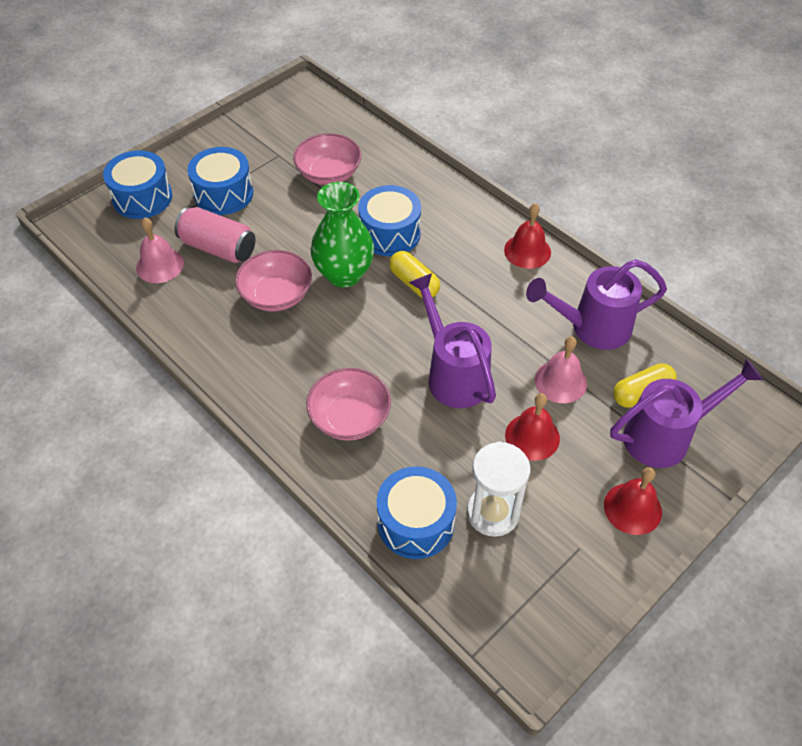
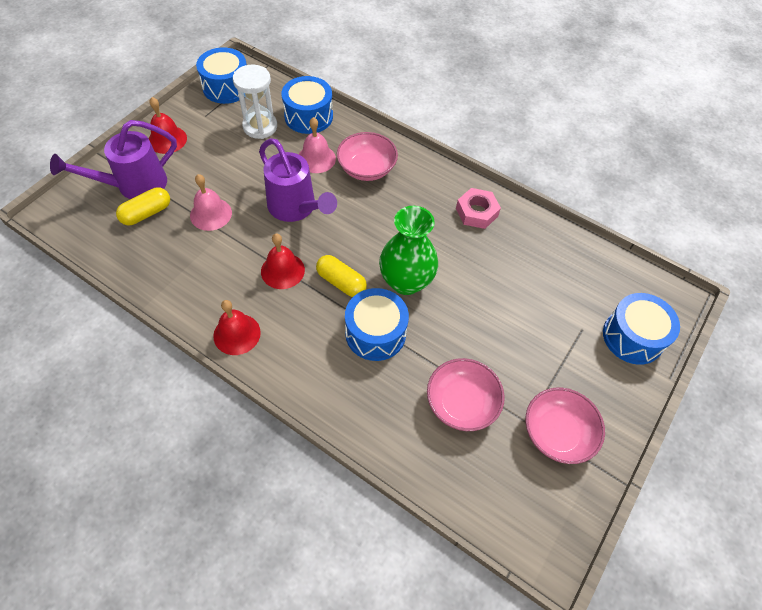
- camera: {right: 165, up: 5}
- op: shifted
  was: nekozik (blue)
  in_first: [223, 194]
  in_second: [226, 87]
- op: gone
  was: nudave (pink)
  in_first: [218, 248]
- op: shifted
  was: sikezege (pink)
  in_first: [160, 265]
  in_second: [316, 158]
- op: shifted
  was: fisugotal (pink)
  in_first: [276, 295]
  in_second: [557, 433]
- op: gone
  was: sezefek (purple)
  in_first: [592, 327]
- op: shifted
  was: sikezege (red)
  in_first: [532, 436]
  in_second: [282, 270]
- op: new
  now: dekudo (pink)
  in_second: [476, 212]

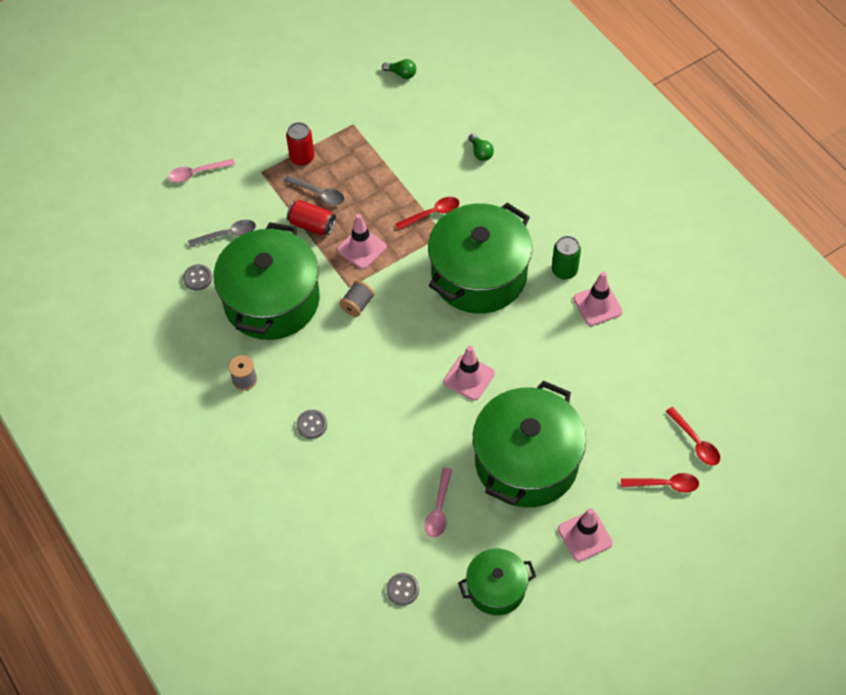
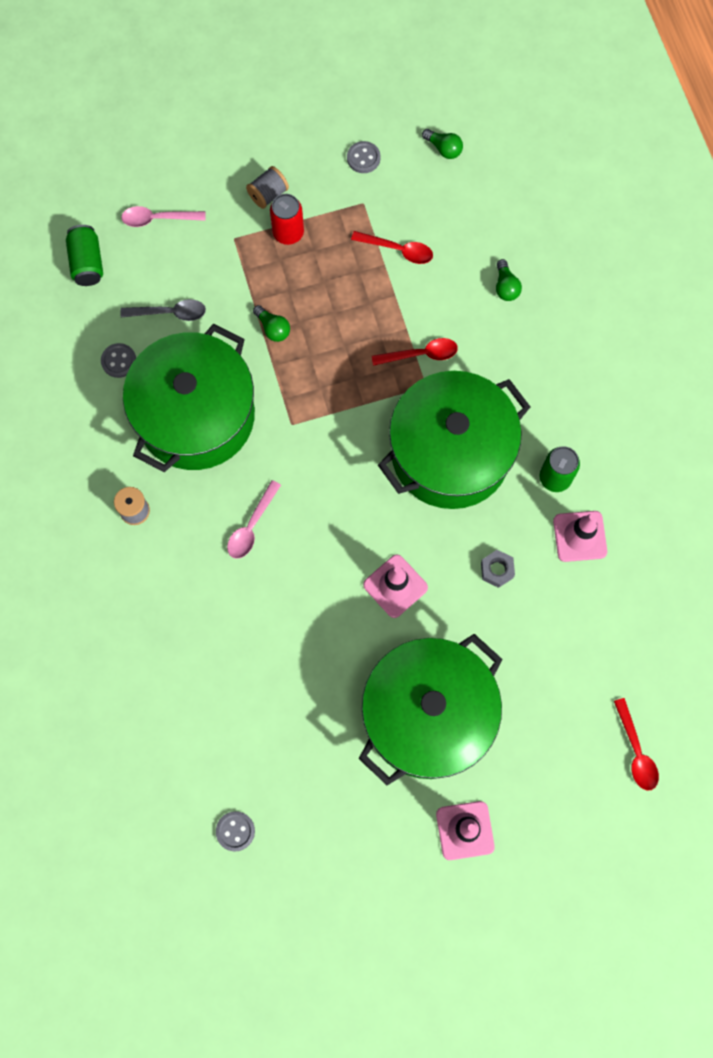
- camera: {right: 15, up: 15}
- op: gone
  was: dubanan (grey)
  in_first: [319, 194]
- op: swapped
  was: nudave (red)
  now: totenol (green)
  in_first: [312, 225]
  in_second: [273, 328]
- op: gone
  was: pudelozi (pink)
  in_first: [361, 248]
- op: shifted
  was: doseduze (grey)
  in_first: [357, 305]
  in_second: [268, 194]
- op: shifted
  was: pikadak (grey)
  in_first: [312, 425]
  in_second: [363, 158]
- op: shifted
  was: dubanan (pink)
  in_first: [439, 509]
  in_second: [251, 526]
- op: shifted
  was: dubanan (red)
  in_first: [665, 484]
  in_second: [398, 250]
- op: gone
  was: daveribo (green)
  in_first: [496, 588]
- op: new
  now: nudave (green)
  in_second: [87, 263]
- op: new
  now: dekudo (grey)
  in_second: [497, 570]

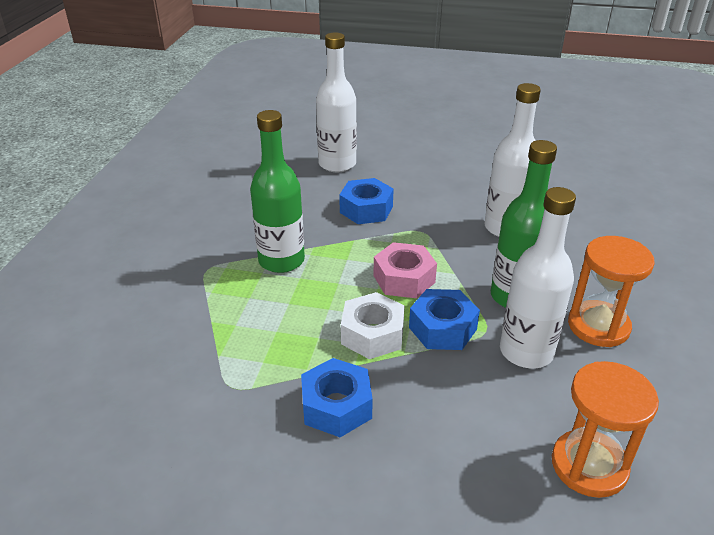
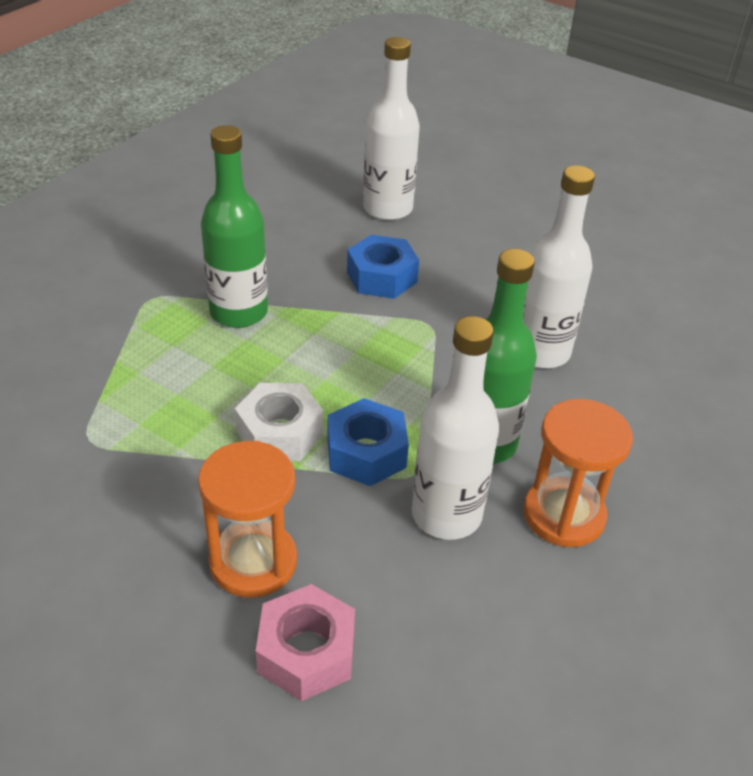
- camera: {right: 20, up: 5}
- op: shifted
  was: dekudo (pink)
  in_first: [404, 279]
  in_second: [306, 652]
- op: gone
  was: dekudo (blue)
  in_first: [336, 406]
- op: shifted
  was: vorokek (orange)
  in_first: [589, 465]
  in_second: [253, 562]

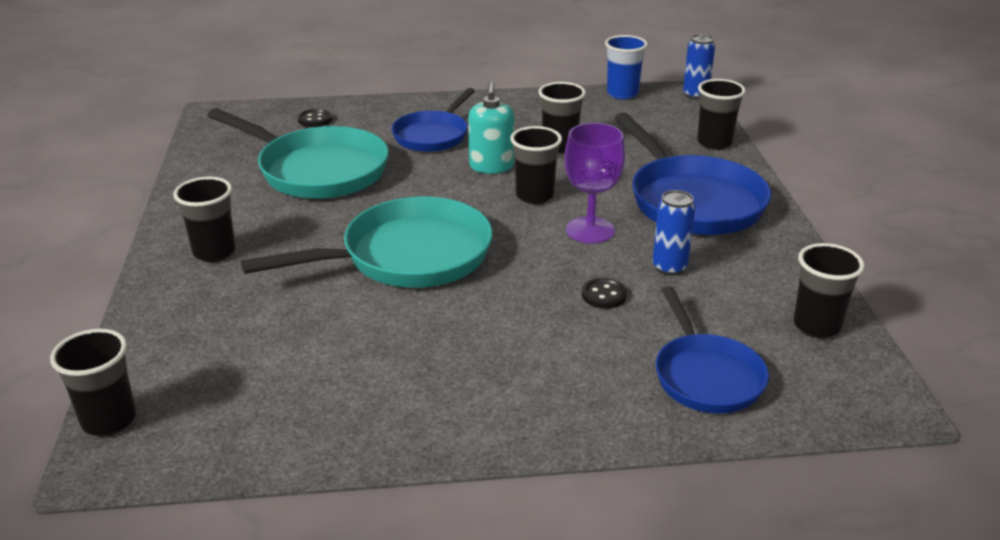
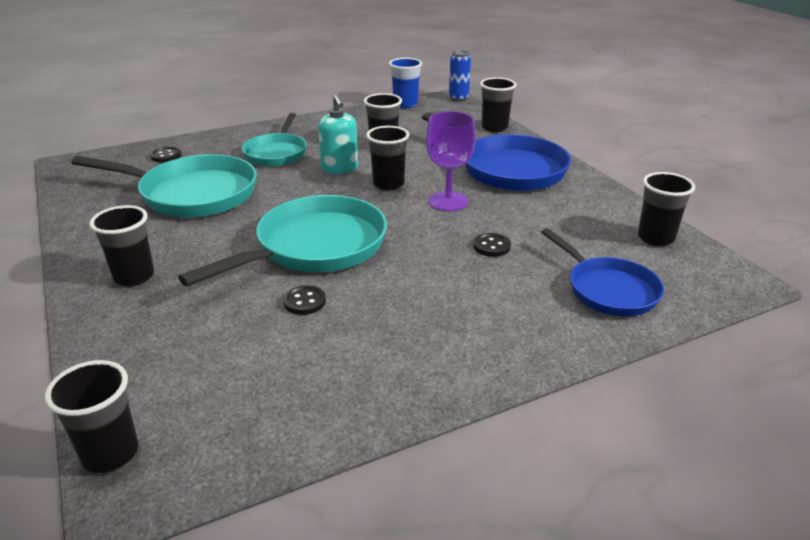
- camera: {right: -20, up: 0}
- op: repainted
  was: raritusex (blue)
  now: raritusex (turquoise)
  in_first: [433, 135]
  in_second: [276, 153]
- op: gone
  was: nudave (blue)
  in_first: [669, 268]
- op: new
  now: pikadak (black)
  in_second: [304, 302]

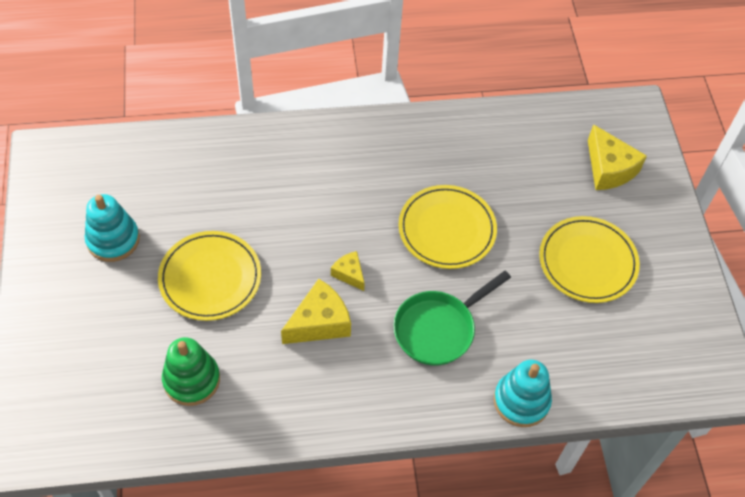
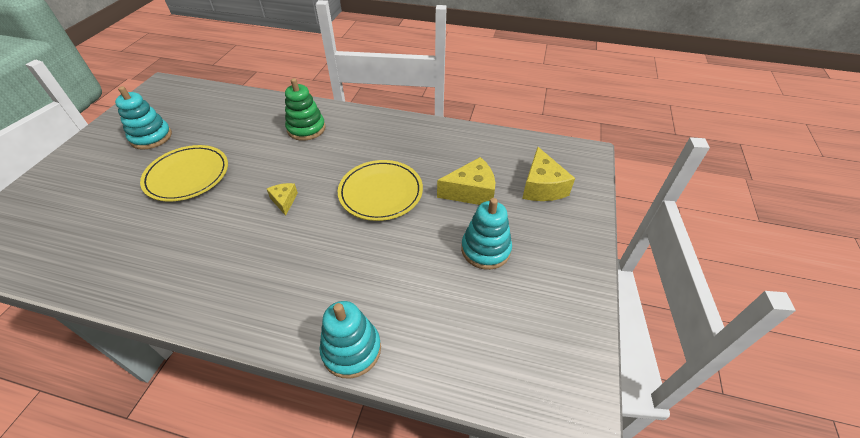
- camera: {right: 25, up: -10}
- op: swapped
  was: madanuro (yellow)
  now: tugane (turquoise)
  in_first: [587, 262]
  in_second: [485, 249]
- op: gone
  was: raritusex (green)
  in_first: [438, 328]
- op: shifted
  was: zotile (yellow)
  in_first: [319, 322]
  in_second: [471, 192]
- op: shifted
  was: tugane (green)
  in_first: [191, 380]
  in_second: [306, 129]

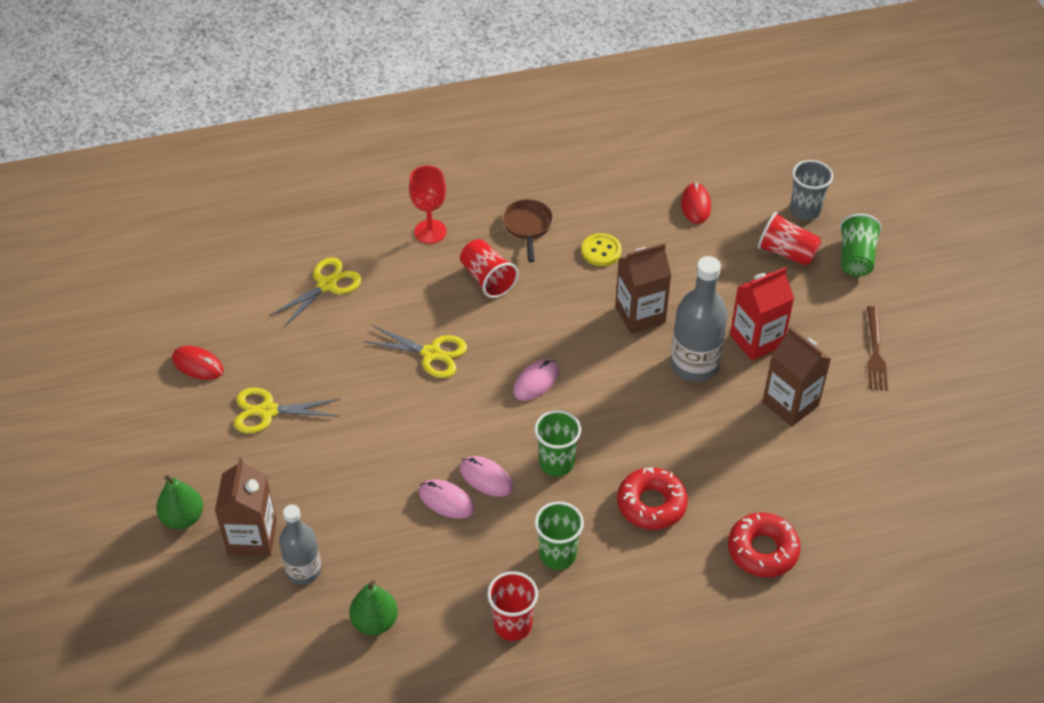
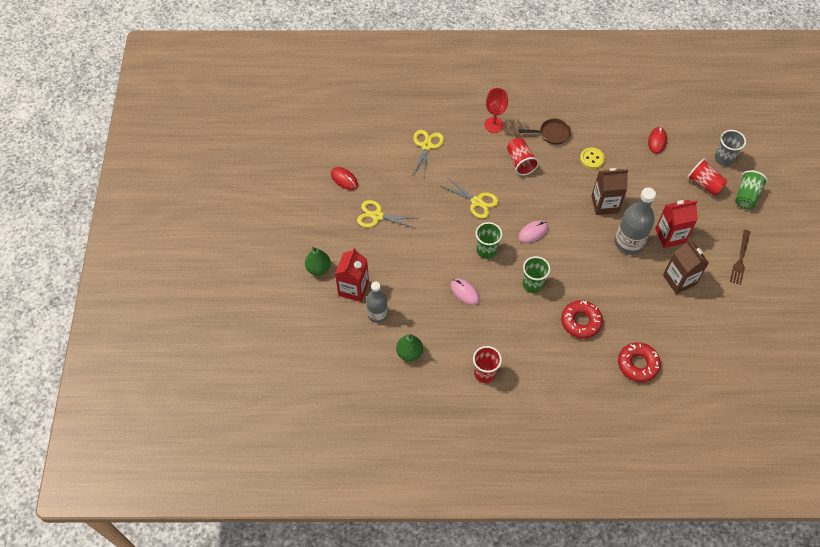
- camera: {right: 15, up: 10}
- op: rotated
  was: raritusex (brown)
  in_first: [527, 226]
  in_second: [552, 134]
  clockwise: 75
- op: rotated
  was: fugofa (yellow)
  in_first: [327, 285]
  in_second: [426, 146]
  clockwise: -45
- op: gone
  was: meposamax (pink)
  in_first: [486, 478]
- op: repainted
  was: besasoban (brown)
  now: besasoban (red)
  in_first: [252, 537]
  in_second: [353, 288]
- op: shifted
  was: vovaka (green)
  in_first: [558, 555]
  in_second: [486, 250]

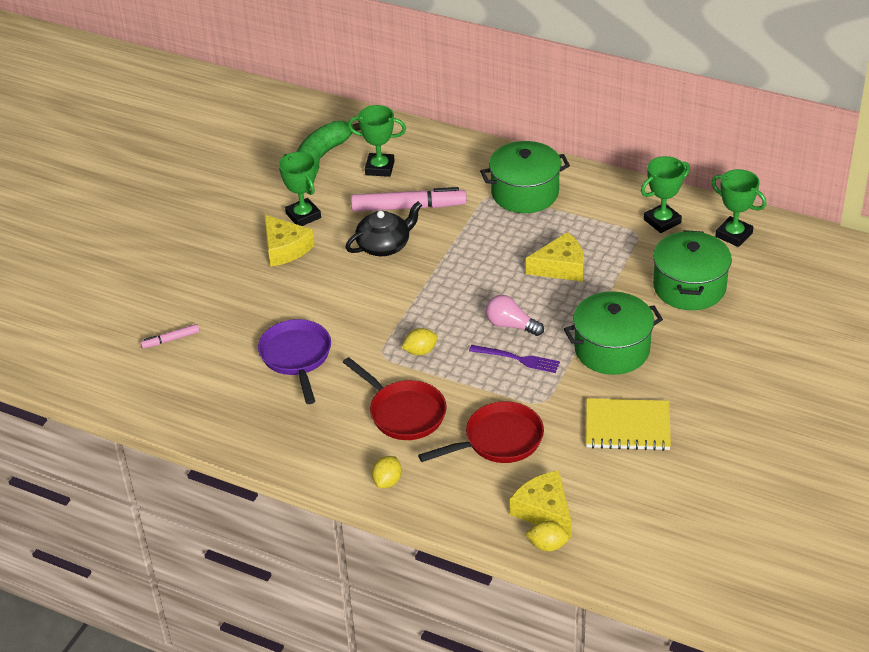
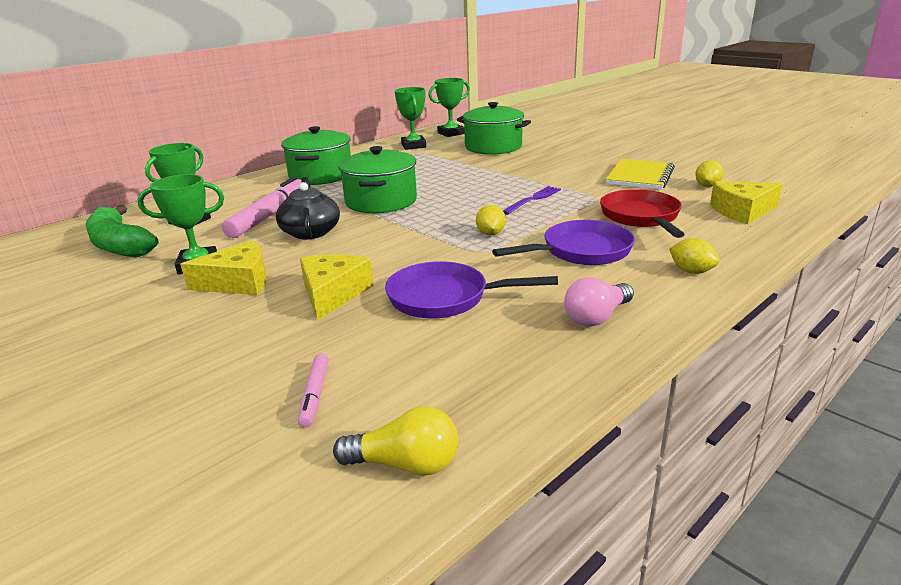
- camera: {right: -70, up: -15}
- op: shifted
  was: zotile (yellow)
  in_first: [561, 267]
  in_second: [333, 294]
- op: shifted
  was: daveribo (green)
  in_first: [612, 349]
  in_second: [381, 201]
- op: shifted
  was: totenol (pink)
  in_first: [511, 325]
  in_second: [597, 317]
- op: repainted
  was: raritusex (red)
  now: raritusex (purple)
  in_first: [404, 413]
  in_second: [581, 251]
- op: shifted
  was: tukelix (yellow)
  in_first: [547, 545]
  in_second: [707, 186]
- op: new
  now: totenol (yellow)
  in_second: [405, 464]

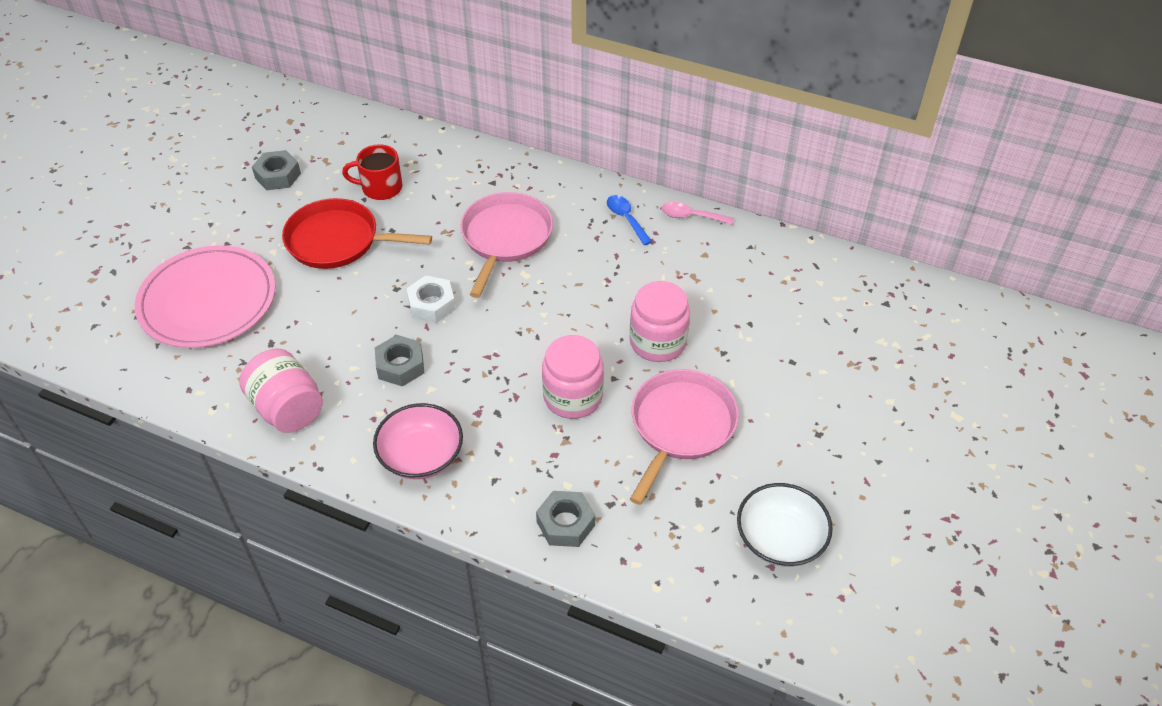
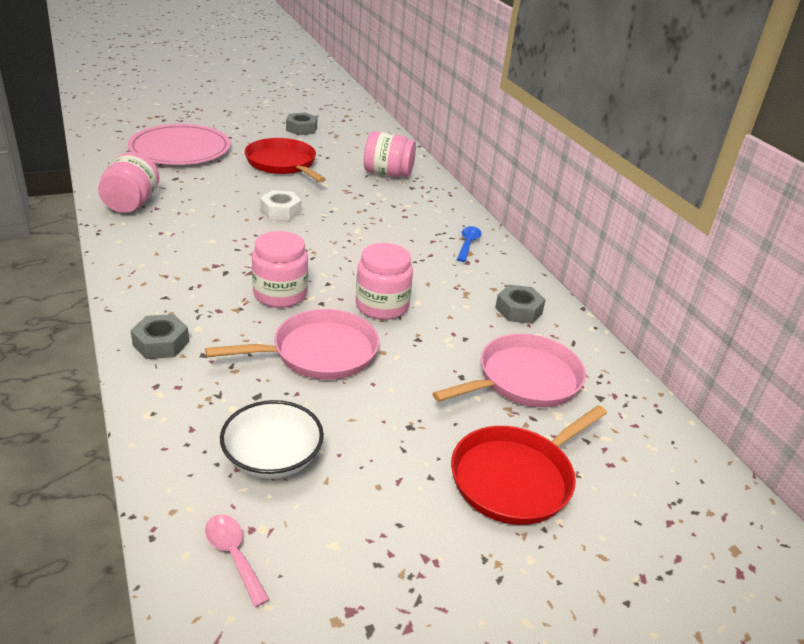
- camera: {right: 40, up: -15}
- op: gone
  was: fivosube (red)
  in_first: [380, 188]
- op: shifted
  was: raritusex (pink)
  in_first: [505, 238]
  in_second: [524, 379]
- op: shifted
  was: dubanan (pink)
  in_first: [691, 216]
  in_second: [234, 555]
- op: shifted
  was: dekudo (grey)
  in_first: [400, 366]
  in_second: [518, 310]
- op: gone
  was: fisugotal (pink)
  in_first: [421, 455]
- op: new
  now: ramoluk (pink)
  in_second: [388, 173]
- op: new
  now: raritusex (red)
  in_second: [515, 478]

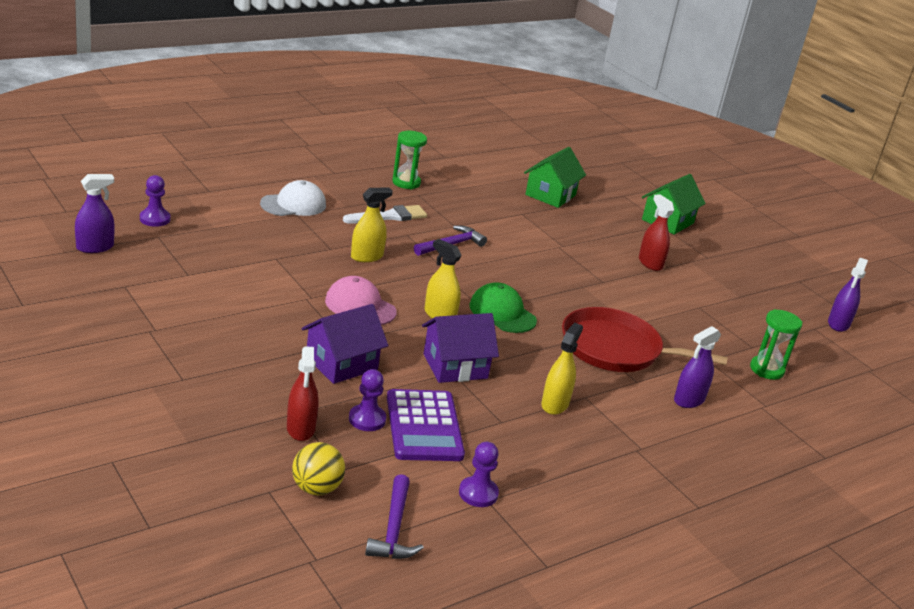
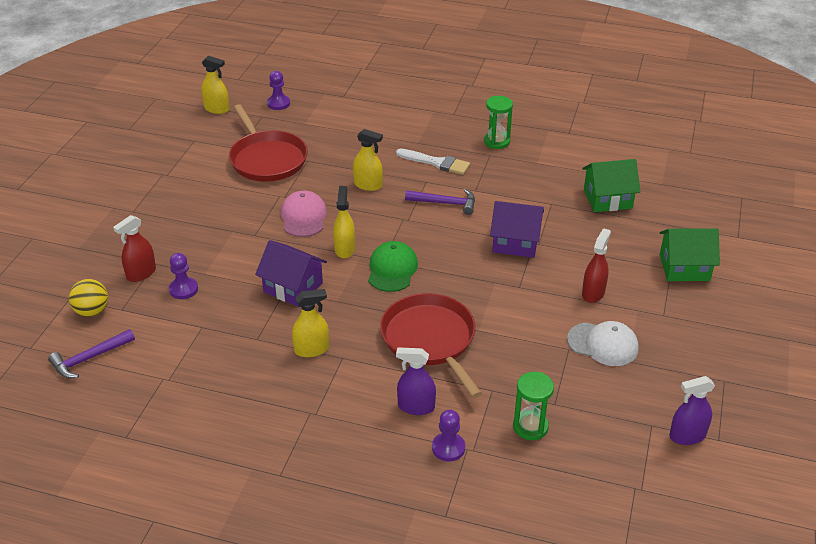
- camera: {right: 55, up: 10}
- op: repainted
  was: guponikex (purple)
  now: guponikex (yellow)
  in_first: [95, 247]
  in_second: [217, 109]
- op: shifted
  was: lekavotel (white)
  in_first: [293, 204]
  in_second: [603, 344]
- op: shifted
  was: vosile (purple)
  in_first: [341, 363]
  in_second: [515, 242]
- op: gone
  was: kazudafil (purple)
  in_first: [424, 426]
- op: shifted
  was: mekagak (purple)
  in_first: [478, 493]
  in_second: [448, 448]
- op: new
  now: raritusex (red)
  in_second: [267, 159]

